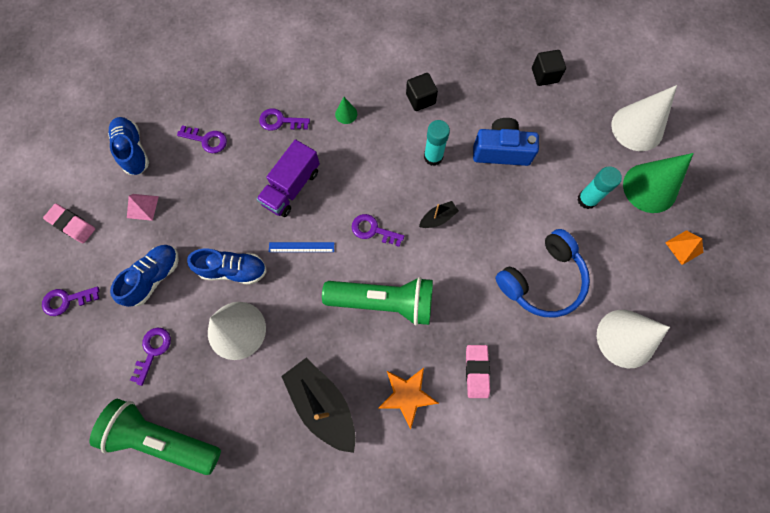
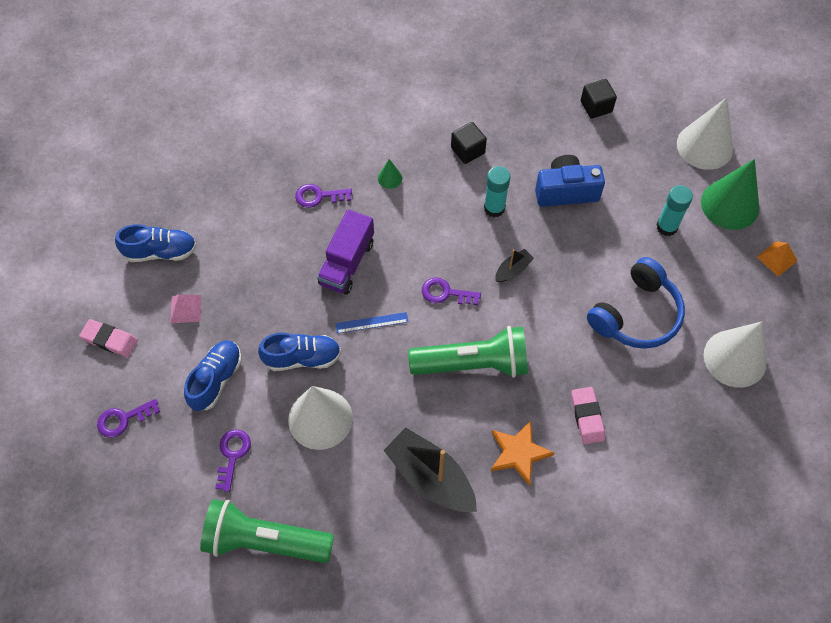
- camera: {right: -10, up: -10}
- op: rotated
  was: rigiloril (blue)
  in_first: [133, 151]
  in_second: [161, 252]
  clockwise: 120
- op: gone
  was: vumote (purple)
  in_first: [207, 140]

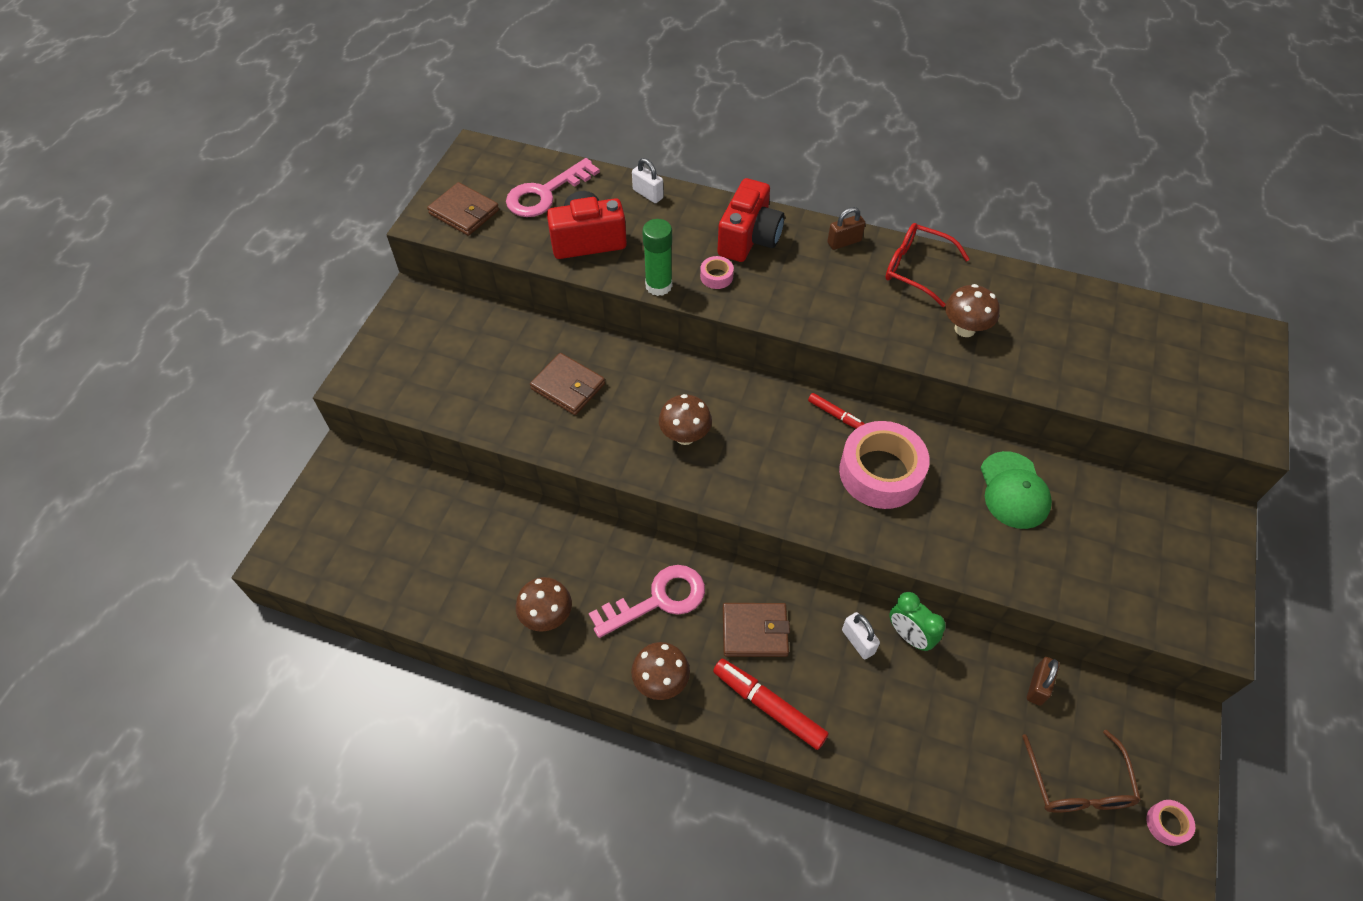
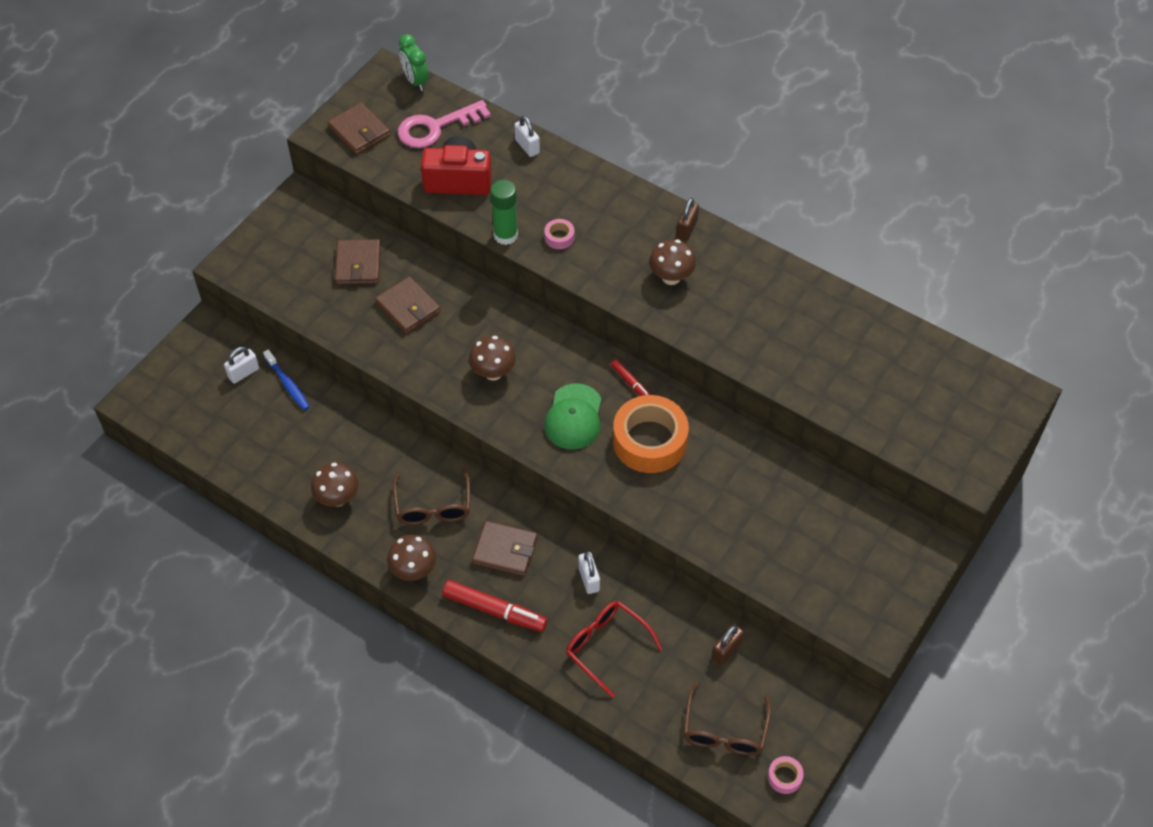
- camera: {right: 15, up: 0}
- op: gone
  was: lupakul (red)
  in_first: [749, 238]
- op: rotated
  was: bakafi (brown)
  in_first: [844, 242]
  in_second: [687, 228]
  clockwise: -60
- op: shifted
  was: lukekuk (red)
  in_first: [915, 269]
  in_second: [606, 646]
- op: shifted
  was: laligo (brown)
  in_first: [965, 329]
  in_second: [671, 277]
- op: repainted
  was: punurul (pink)
  now: punurul (orange)
  in_first: [880, 472]
  in_second: [649, 441]
- op: shifted
  was: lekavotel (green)
  in_first: [1014, 490]
  in_second: [573, 417]
- op: swapped
  was: vumote (pink)
  now: lukekuk (brown)
  in_first: [657, 600]
  in_second: [433, 506]
- op: shifted
  was: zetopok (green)
  in_first: [909, 636]
  in_second: [415, 81]
- op: rotated
  was: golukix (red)
  in_first: [769, 706]
  in_second: [494, 610]
  clockwise: 150
- op: new
  now: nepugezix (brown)
  in_second: [358, 264]
- op: new
  now: bakafi (white)
  in_second: [243, 373]
- op: new
  now: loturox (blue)
  in_second: [288, 384]

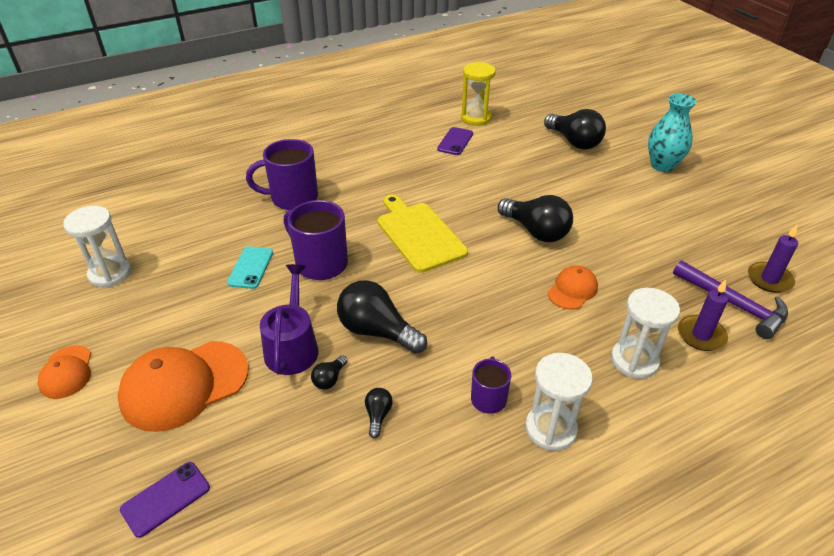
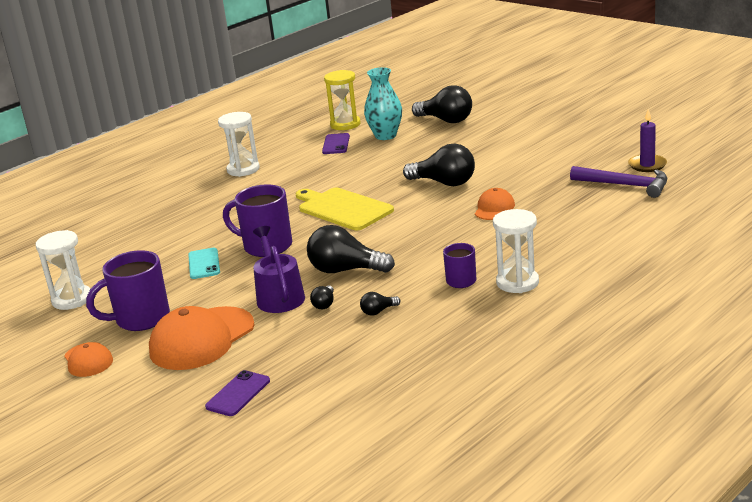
- camera: {right: -15, up: -15}
- op: shifted
  was: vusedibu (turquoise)
  in_first: [662, 165]
  in_second: [385, 136]
- op: shifted
  was: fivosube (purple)
  in_first: [292, 198]
  in_second: [141, 319]
- op: gone
  was: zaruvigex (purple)
  in_first: [701, 335]
- op: shifted
  was: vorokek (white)
  in_first: [634, 360]
  in_second: [243, 169]
- op: rotated
  was: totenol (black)
  in_first: [378, 416]
  in_second: [378, 311]
  clockwise: -105

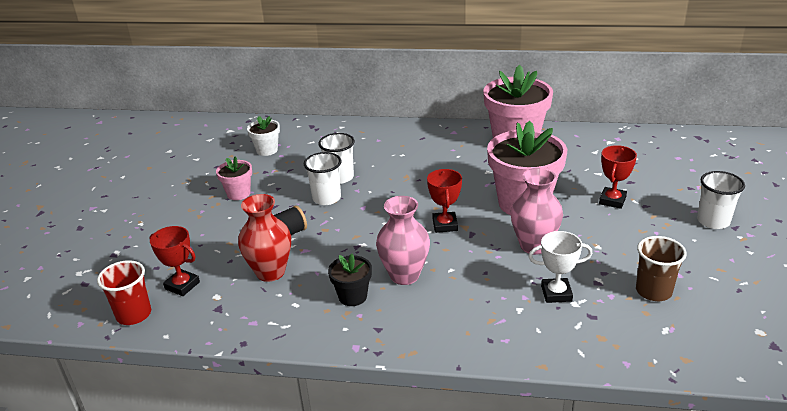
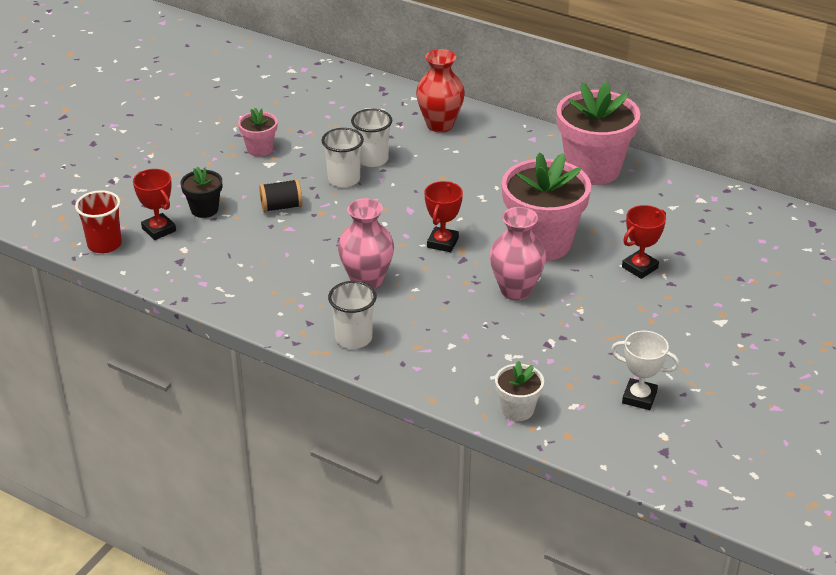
- camera: {right: 20, up: 5}
- op: shifted
  was: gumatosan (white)
  in_first: [267, 150]
  in_second: [517, 409]
- op: shifted
  was: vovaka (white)
  in_first: [713, 221]
  in_second: [353, 338]
- op: shifted
  was: vusedibu (red)
  in_first: [270, 272]
  in_second: [440, 125]
- op: shifted
  was: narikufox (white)
  in_first: [556, 293]
  in_second: [639, 397]
- op: gone
  was: vovaka (brown)
  in_first: [653, 291]
- op: shifted
  was: gumatosan (black)
  in_first: [352, 296]
  in_second: [204, 209]

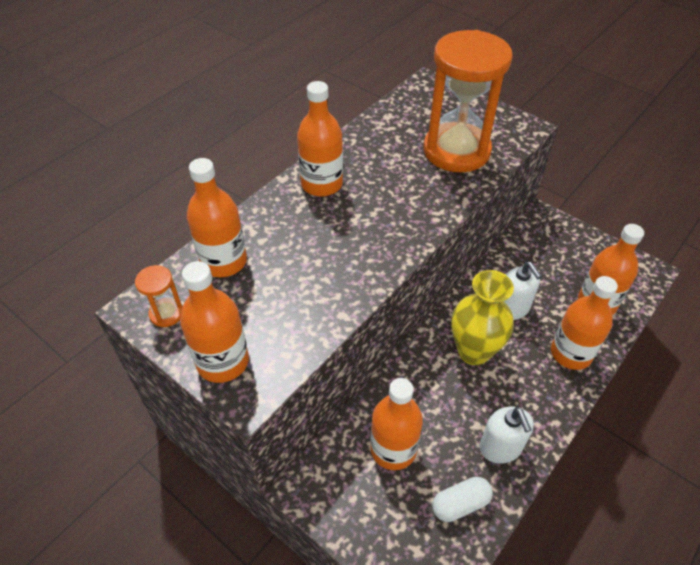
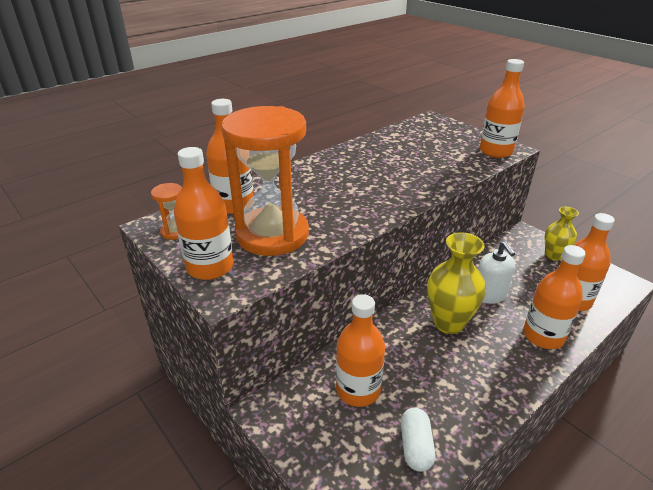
- camera: {right: 10, up: -15}
- op: shifted
  was: vorokek (orange)
  in_first: [456, 151]
  in_second: [272, 234]
- op: shifted
  was: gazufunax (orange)
  in_first: [322, 184]
  in_second: [496, 151]
- op: gone
  was: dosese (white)
  in_first: [500, 447]
- op: rotated
  was: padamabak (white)
  in_first: [460, 504]
  in_second: [415, 447]
  clockwise: -75
- op: new
  now: vusedibu (yellow)
  in_second: [553, 255]

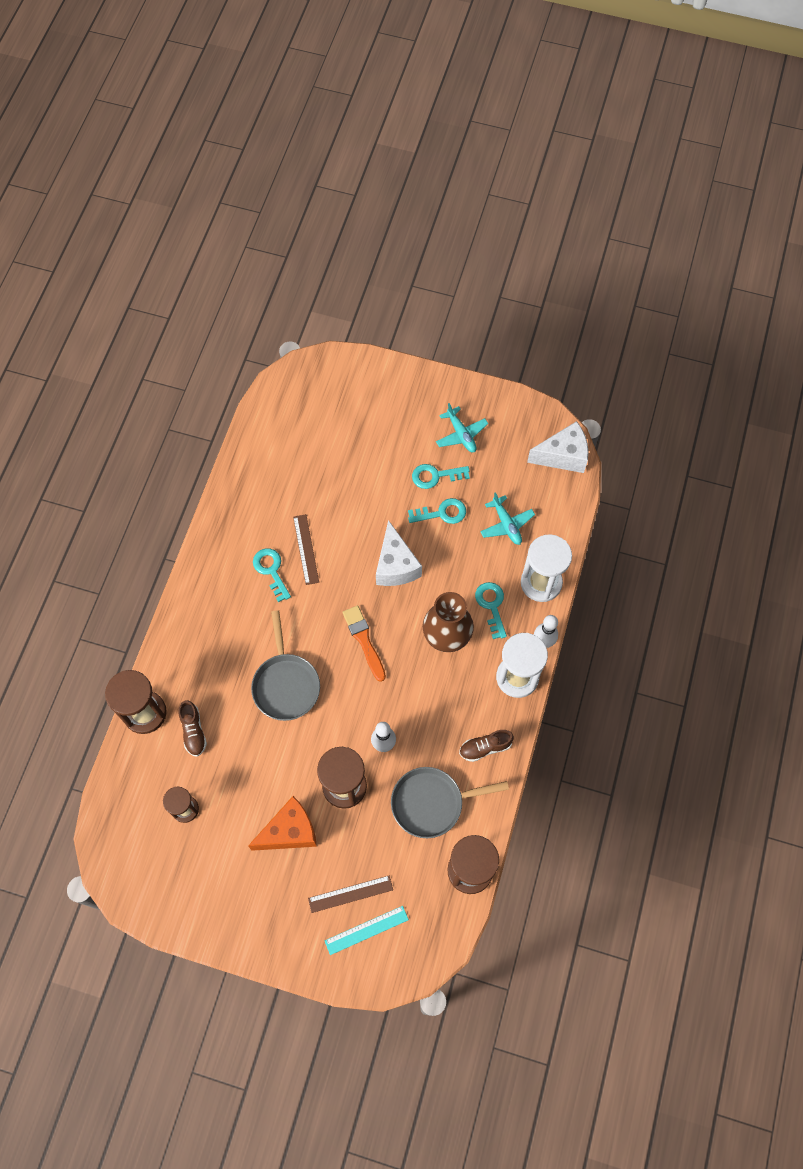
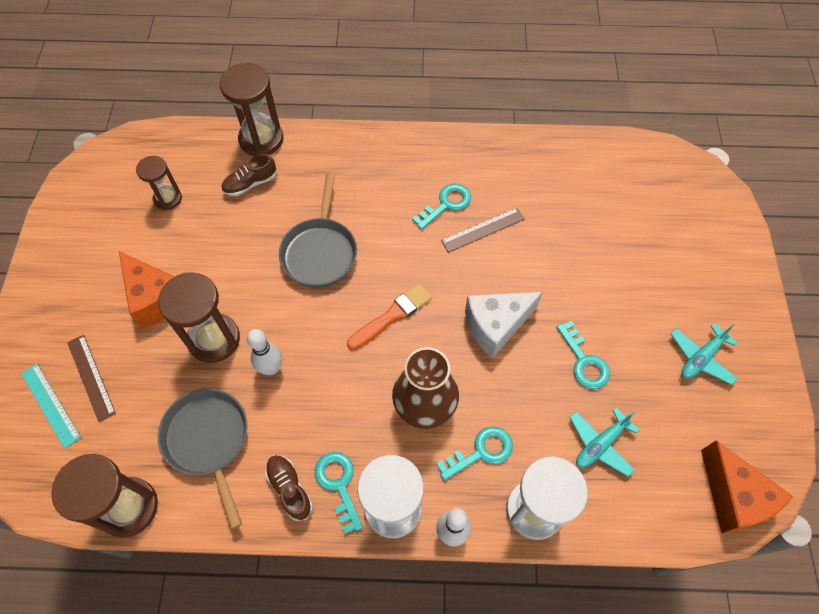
- camera: {right: 75, up: -5}
- op: repainted
  was: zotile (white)
  now: zotile (orange)
  in_first: [563, 456]
  in_second: [733, 497]
- op: shifted
  was: vumote (turquoise)
  in_first: [435, 476]
  in_second: [338, 484]
- op: rotated
  was: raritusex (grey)
  in_first: [286, 684]
  in_second: [320, 251]
  clockwise: -60

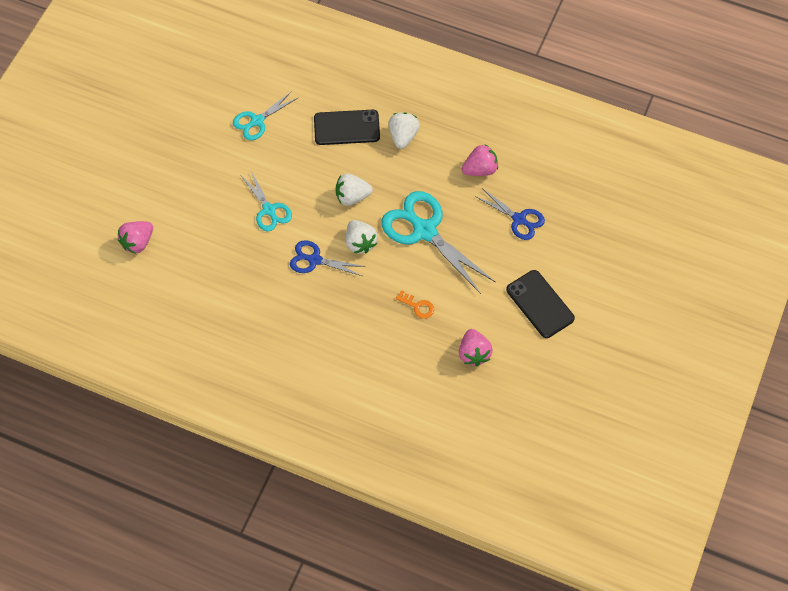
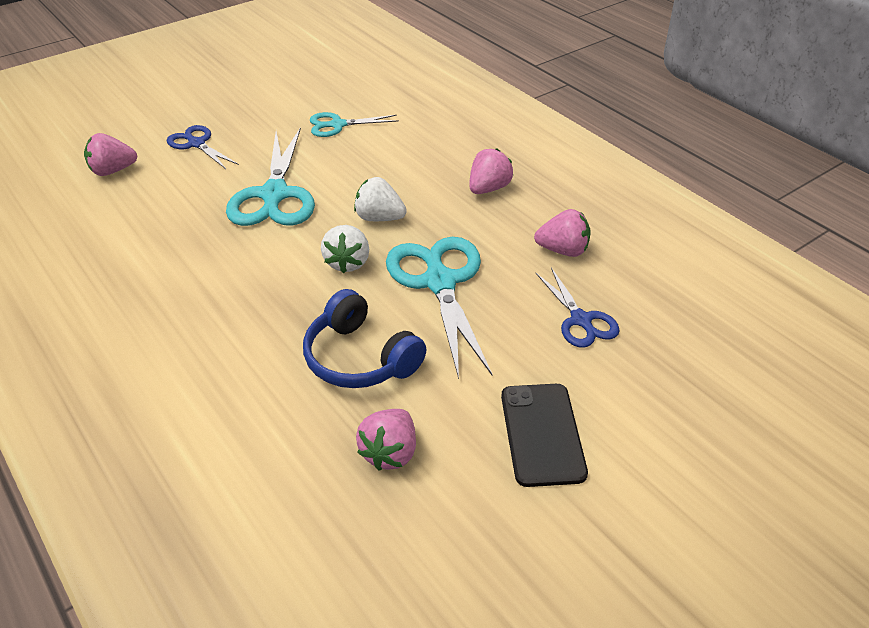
- camera: {right: 30, up: -20}
- op: gone
  was: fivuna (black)
  in_first: [346, 128]
- op: repainted
  was: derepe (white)
  now: derepe (pink)
  in_first: [403, 136]
  in_second: [488, 188]
- op: scaled
  was: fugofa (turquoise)
  in_first: [269, 210]
  in_second: [274, 195]
  ratio: 1.76
- op: shifted
  was: fugofa (blue)
  in_first: [315, 260]
  in_second: [196, 144]
- op: swapped
  was: vumote (orange)
  now: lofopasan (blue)
  in_first: [418, 306]
  in_second: [360, 358]

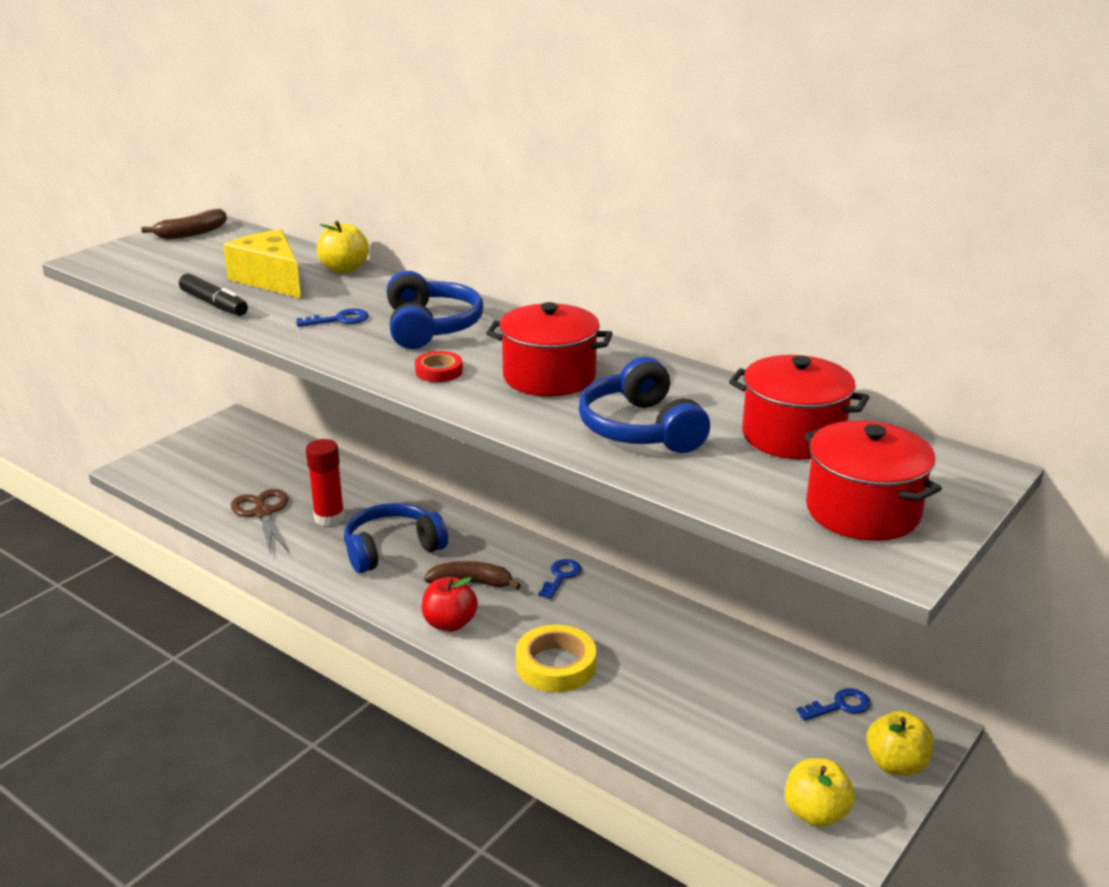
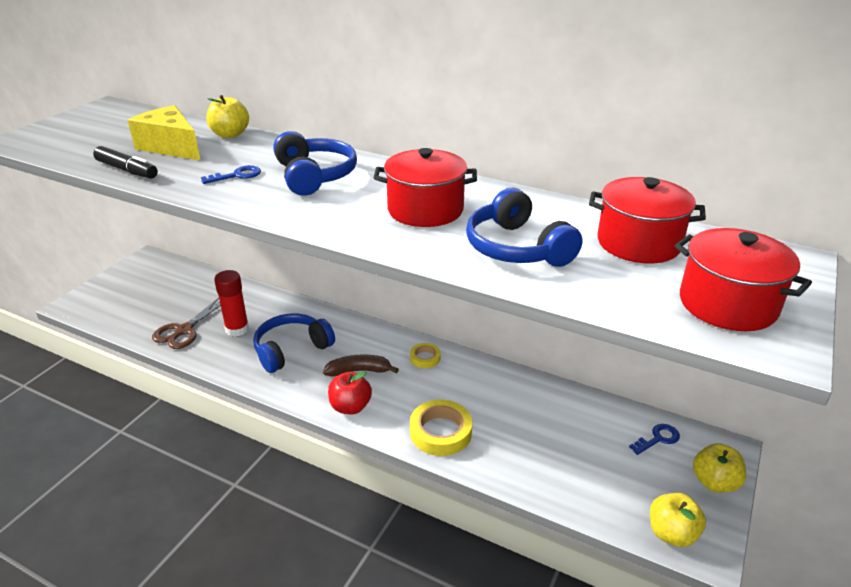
- camera: {right: -10, up: 5}
- op: gone
  was: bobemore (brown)
  in_first: [192, 233]
- op: gone
  was: punurul (red)
  in_first: [439, 371]
- op: rotated
  was: fugofa (brown)
  in_first: [263, 513]
  in_second: [184, 331]
  clockwise: -120
- op: swapped
  was: vumote (blue)
  now: punurul (yellow)
  in_first: [561, 576]
  in_second: [425, 358]

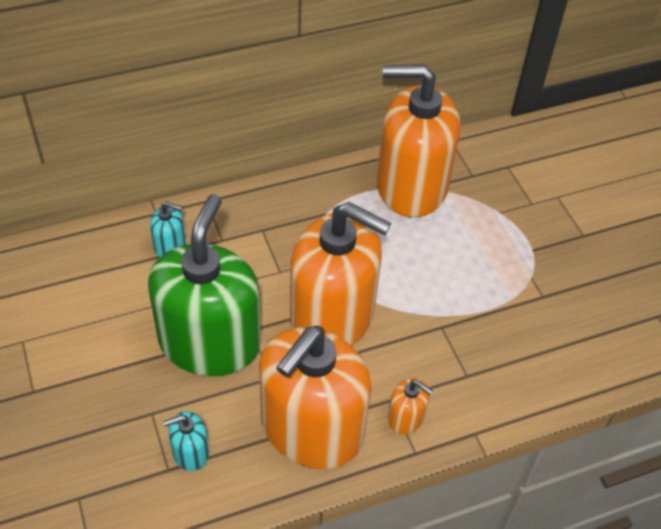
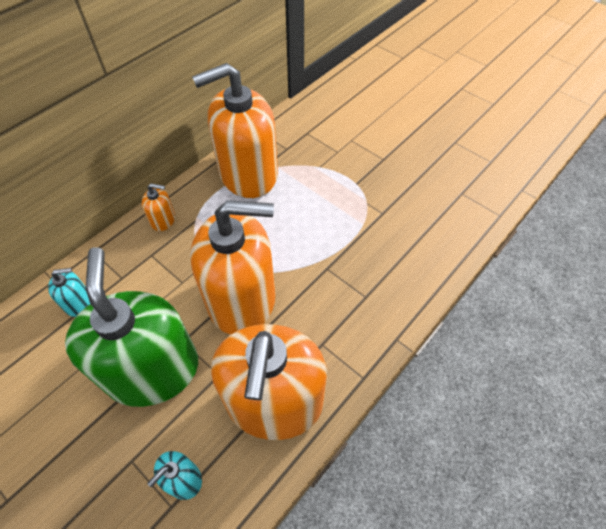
- camera: {right: -25, up: 5}
- op: shifted
  was: dosese (orange)
  in_first: [406, 417]
  in_second: [163, 220]

